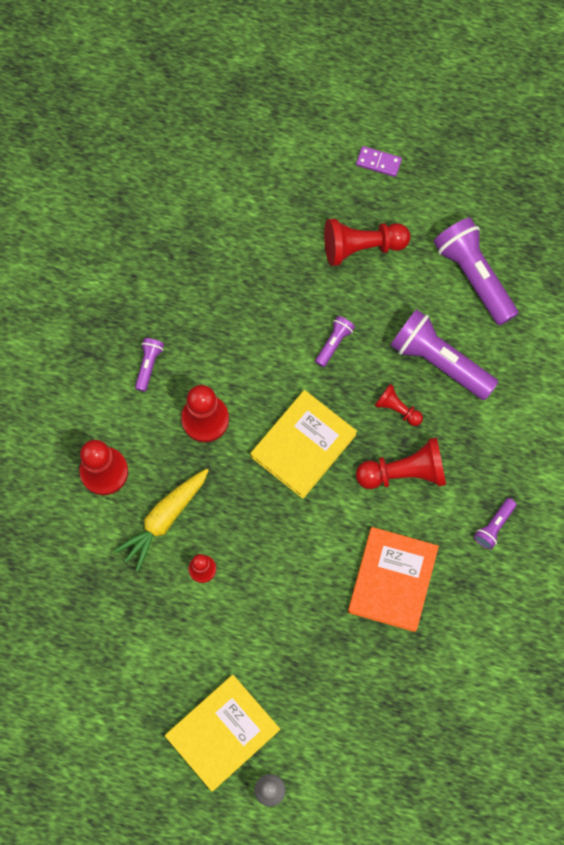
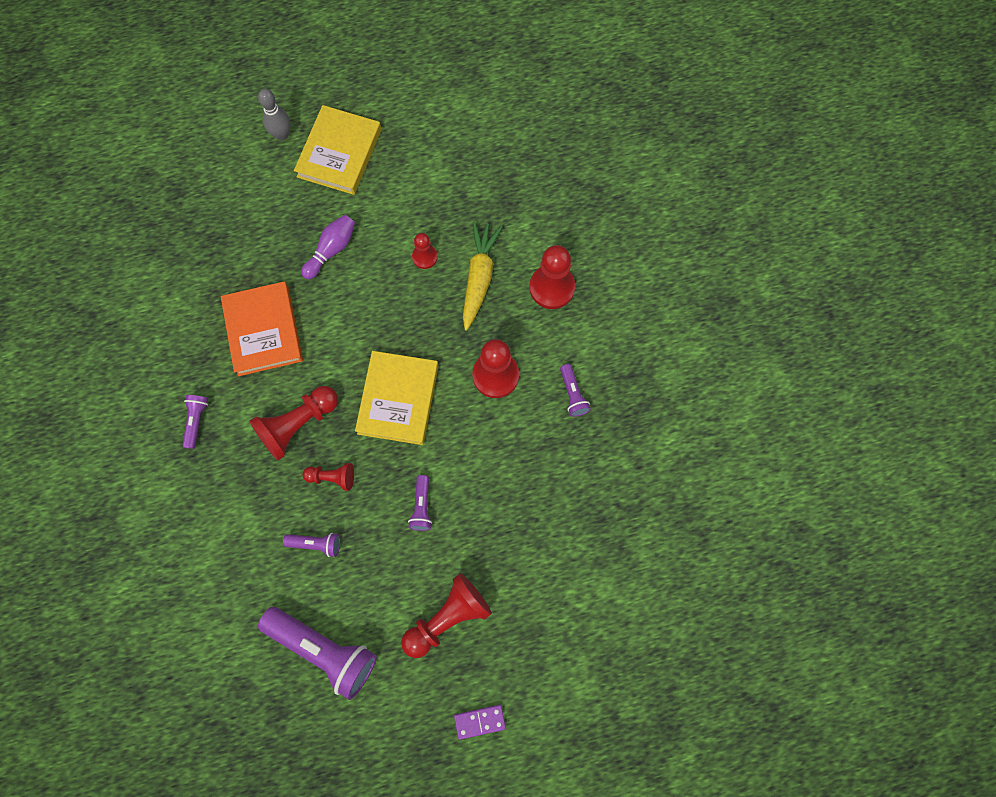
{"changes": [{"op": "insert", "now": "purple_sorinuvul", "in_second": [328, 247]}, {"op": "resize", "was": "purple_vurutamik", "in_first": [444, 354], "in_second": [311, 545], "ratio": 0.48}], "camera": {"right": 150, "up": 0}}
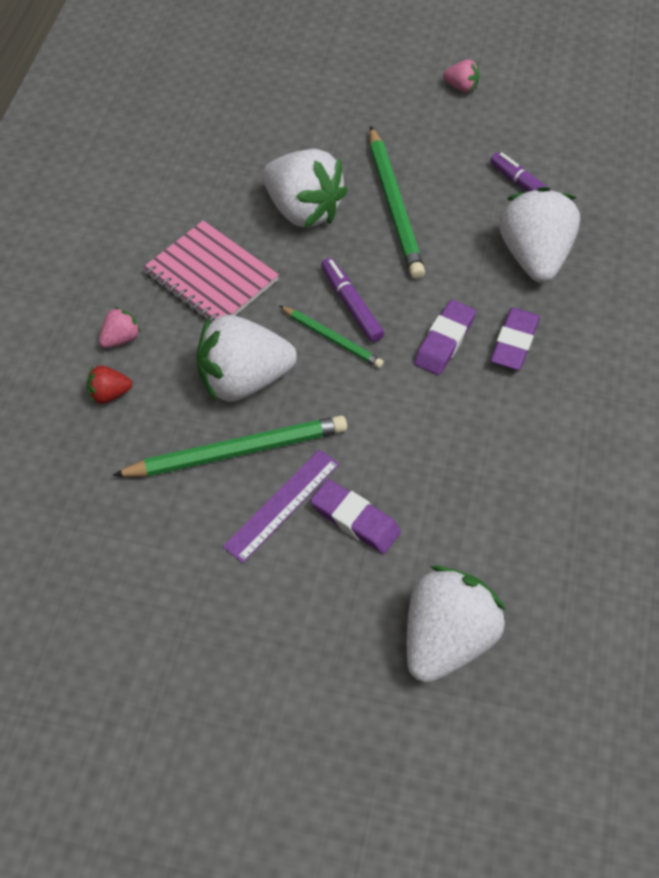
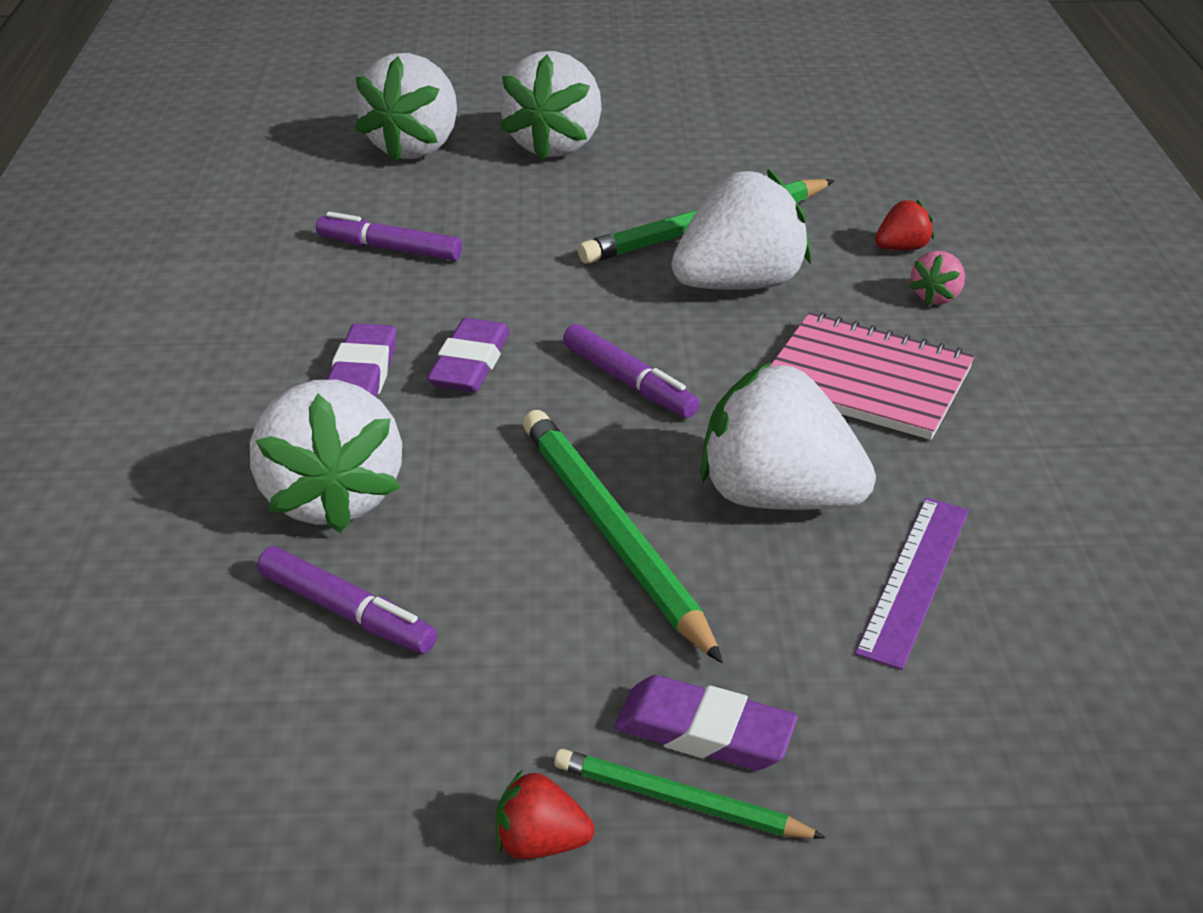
{"changes": [{"op": "insert", "now": "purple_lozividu", "in_second": [389, 236]}, {"op": "insert", "now": "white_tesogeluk", "in_second": [551, 105]}, {"op": "move", "was": "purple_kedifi", "in_first": [281, 506], "in_second": [912, 584]}, {"op": "move", "was": "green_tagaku", "in_first": [332, 337], "in_second": [690, 794]}, {"op": "move", "was": "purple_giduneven", "in_first": [355, 516], "in_second": [706, 723]}, {"op": "recolor", "was": "pink_tesogeluk", "now": "red_tesogeluk", "in_first": [461, 76], "in_second": [545, 814]}], "camera": {"right": 165, "up": -20}}
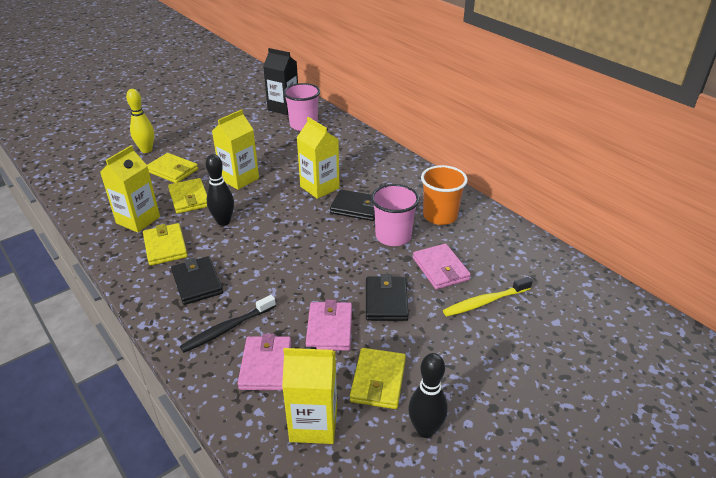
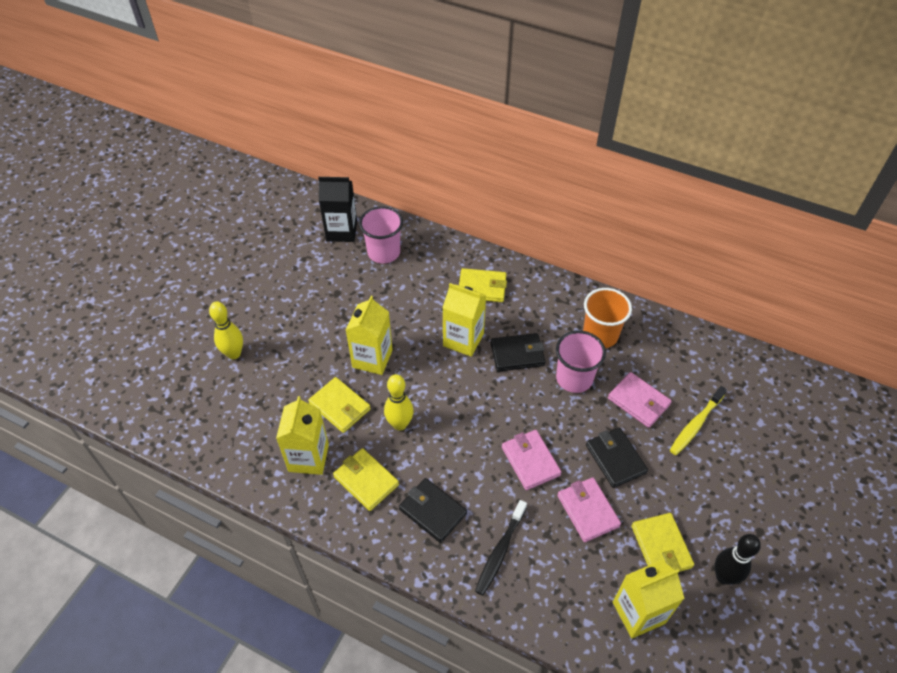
{"changes": [{"op": "move", "was": "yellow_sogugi", "in_first": [172, 168], "in_second": [483, 285]}, {"op": "move", "was": "pink_sogugi", "in_first": [264, 362], "in_second": [531, 460]}, {"op": "recolor", "was": "black_sorinuvul", "now": "yellow_sorinuvul", "in_first": [220, 190], "in_second": [399, 402]}], "camera": {"right": -25, "up": 15}}
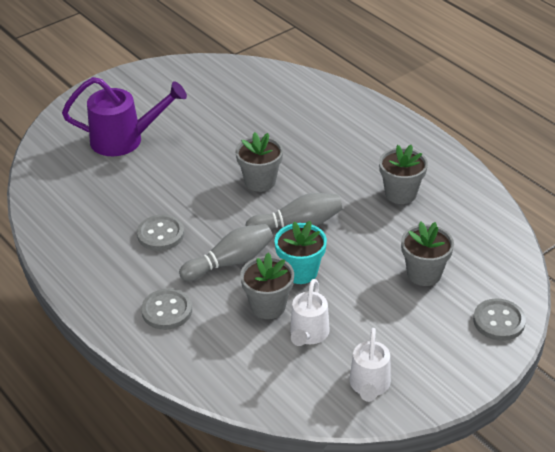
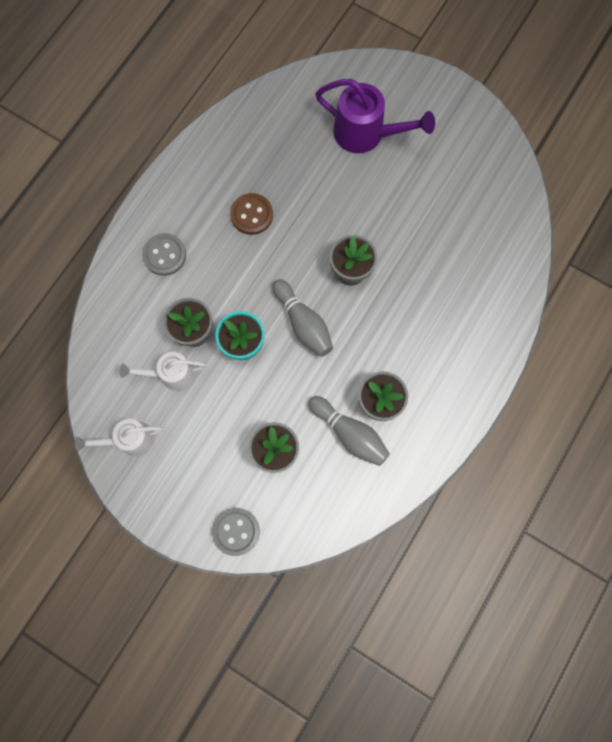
{"changes": [{"op": "move", "was": "grey_sorinuvul", "in_first": [226, 252], "in_second": [349, 431]}, {"op": "recolor", "was": "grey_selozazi", "now": "brown_selozazi", "in_first": [160, 233], "in_second": [251, 214]}, {"op": "rotate", "was": "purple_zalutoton", "in_first": [124, 116], "in_second": [375, 116], "clockwise": -45}], "camera": {"right": 70, "up": 35}}
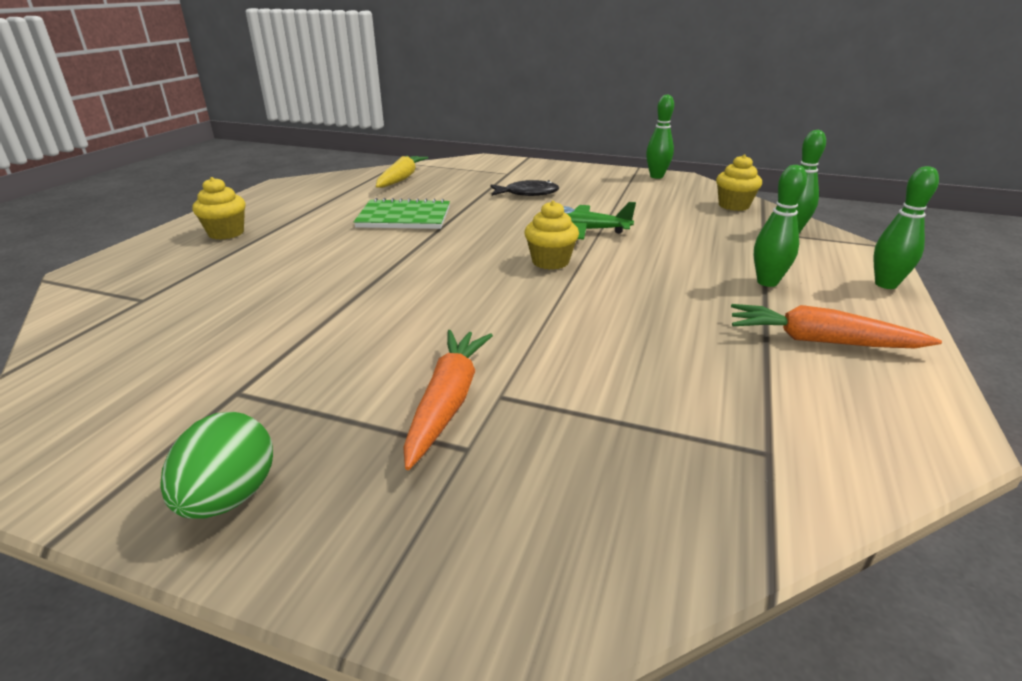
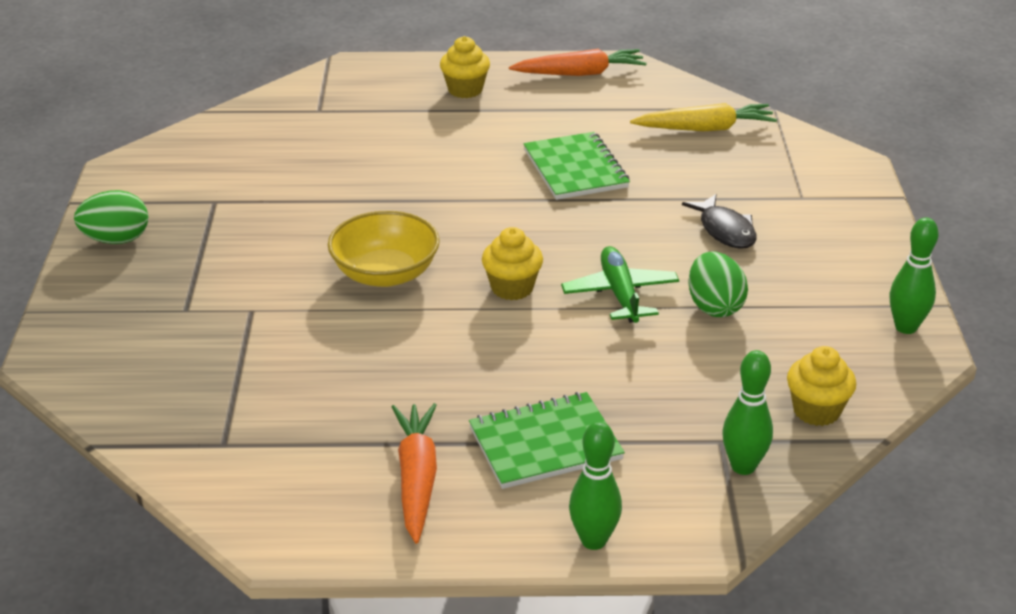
{"changes": [{"op": "insert", "now": "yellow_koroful", "in_second": [384, 249]}, {"op": "insert", "now": "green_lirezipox", "in_second": [718, 284]}, {"op": "move", "was": "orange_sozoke", "in_first": [448, 400], "in_second": [578, 62]}, {"op": "replace", "was": "green_sorinuvul", "now": "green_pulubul", "in_first": [780, 226], "in_second": [547, 440]}], "camera": {"right": 70, "up": 5}}
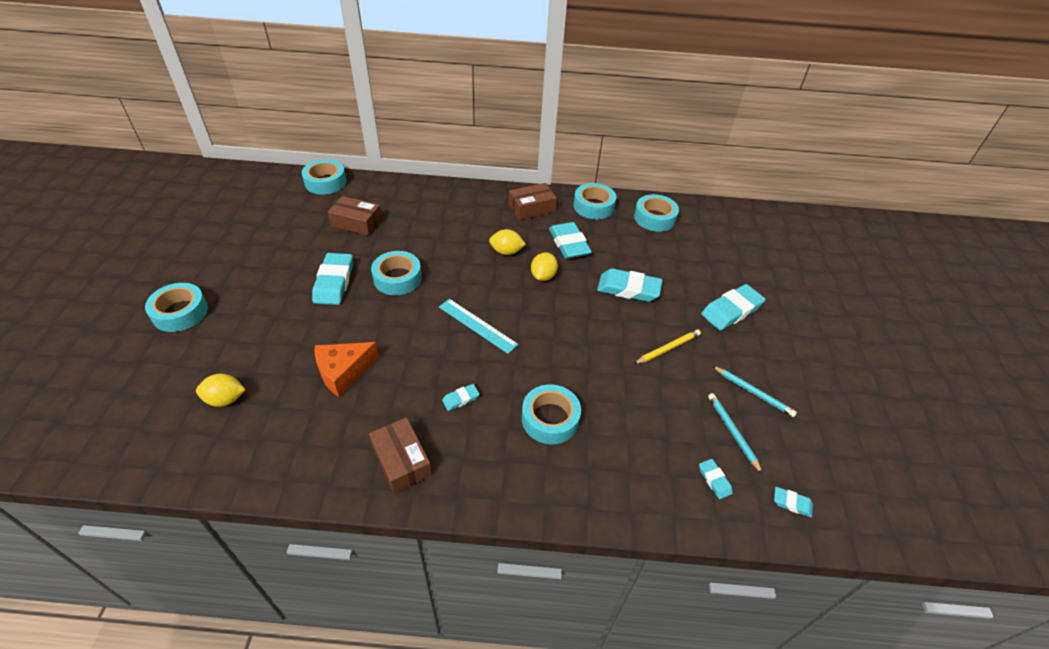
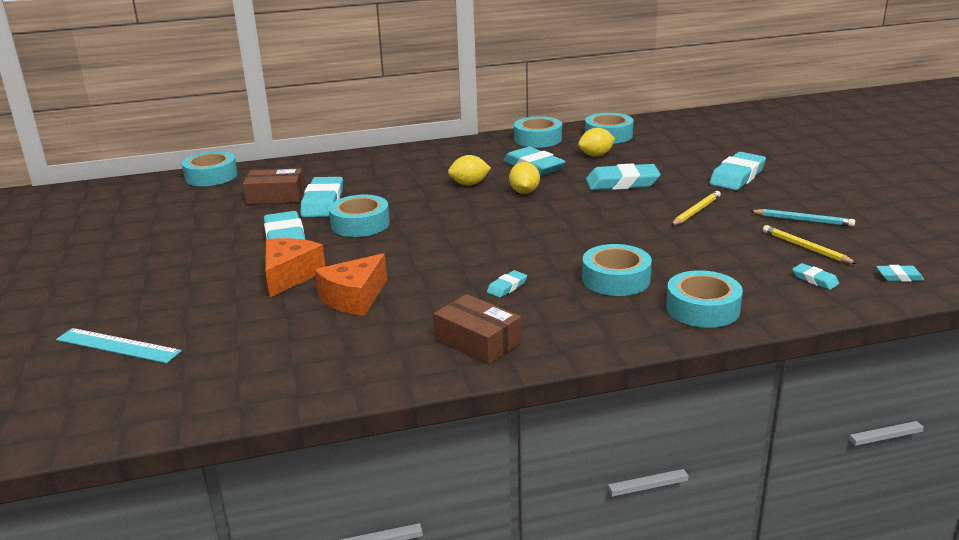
{"changes": [{"op": "delete", "was": "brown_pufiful", "in_first": [533, 201]}, {"op": "insert", "now": "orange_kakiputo", "in_second": [295, 267]}, {"op": "insert", "now": "turquoise_giduneven", "in_second": [321, 197]}, {"op": "move", "was": "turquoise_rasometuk", "in_first": [176, 307], "in_second": [704, 299]}, {"op": "move", "was": "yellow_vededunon", "in_first": [221, 390], "in_second": [596, 142]}, {"op": "move", "was": "turquoise_kedifi", "in_first": [478, 326], "in_second": [119, 345]}, {"op": "recolor", "was": "turquoise_tagaku", "now": "yellow_tagaku", "in_first": [735, 433], "in_second": [810, 244]}], "camera": {"right": -15, "up": -20}}
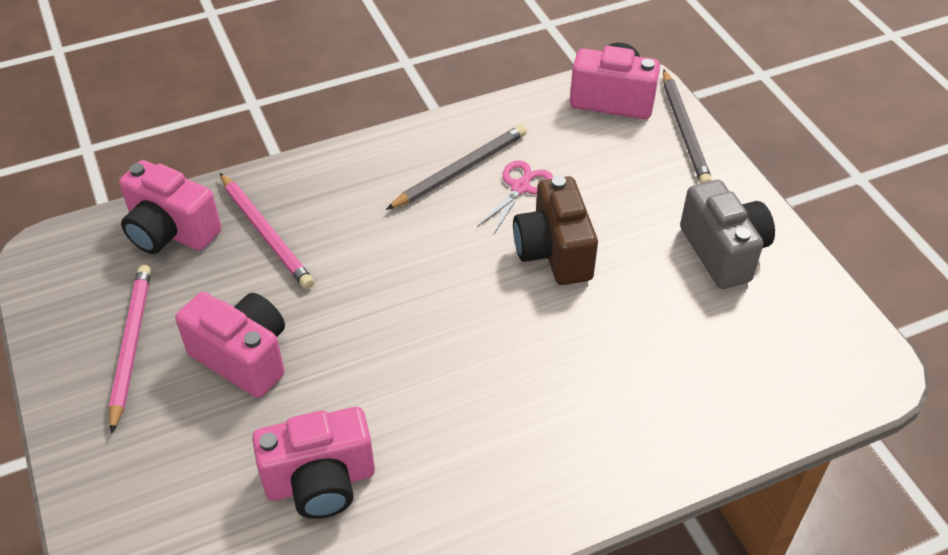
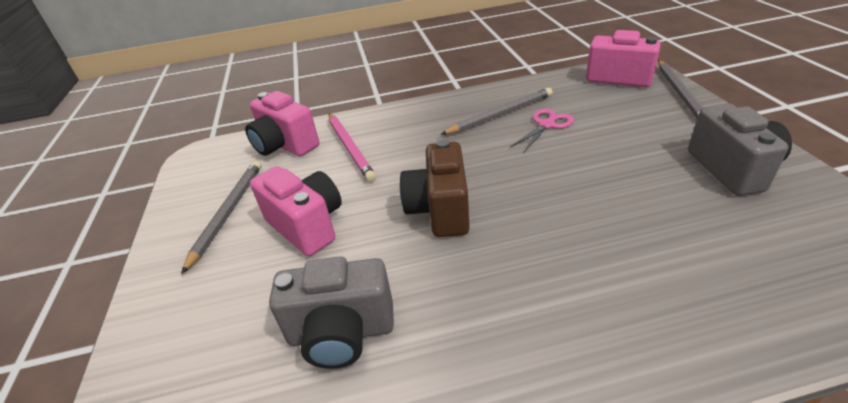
{"changes": [{"op": "move", "was": "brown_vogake", "in_first": [555, 230], "in_second": [435, 188]}, {"op": "recolor", "was": "pink_tagaku", "now": "grey_tagaku", "in_first": [130, 349], "in_second": [221, 217]}, {"op": "recolor", "was": "pink_vogake", "now": "grey_vogake", "in_first": [313, 463], "in_second": [331, 312]}], "camera": {"right": 15, "up": -10}}
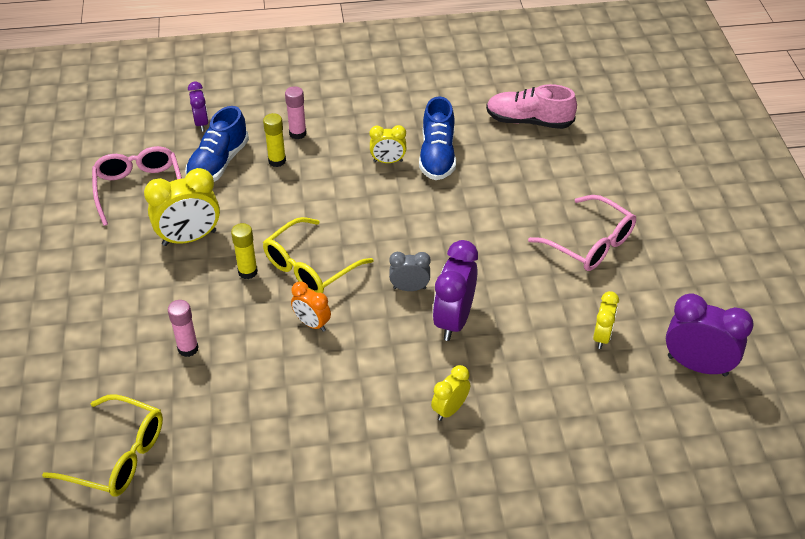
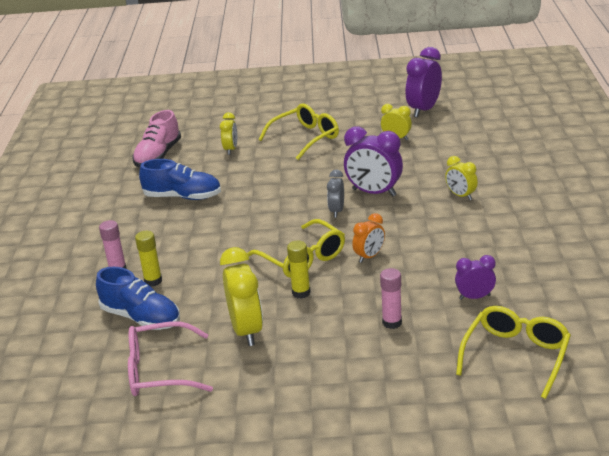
{"changes": [{"op": "move", "was": "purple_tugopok", "in_first": [198, 107], "in_second": [475, 277]}, {"op": "move", "was": "yellow_tugopok", "in_first": [387, 144], "in_second": [228, 133]}, {"op": "recolor", "was": "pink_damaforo", "now": "yellow_damaforo", "in_first": [582, 233], "in_second": [299, 131]}], "camera": {"right": -80, "up": -15}}
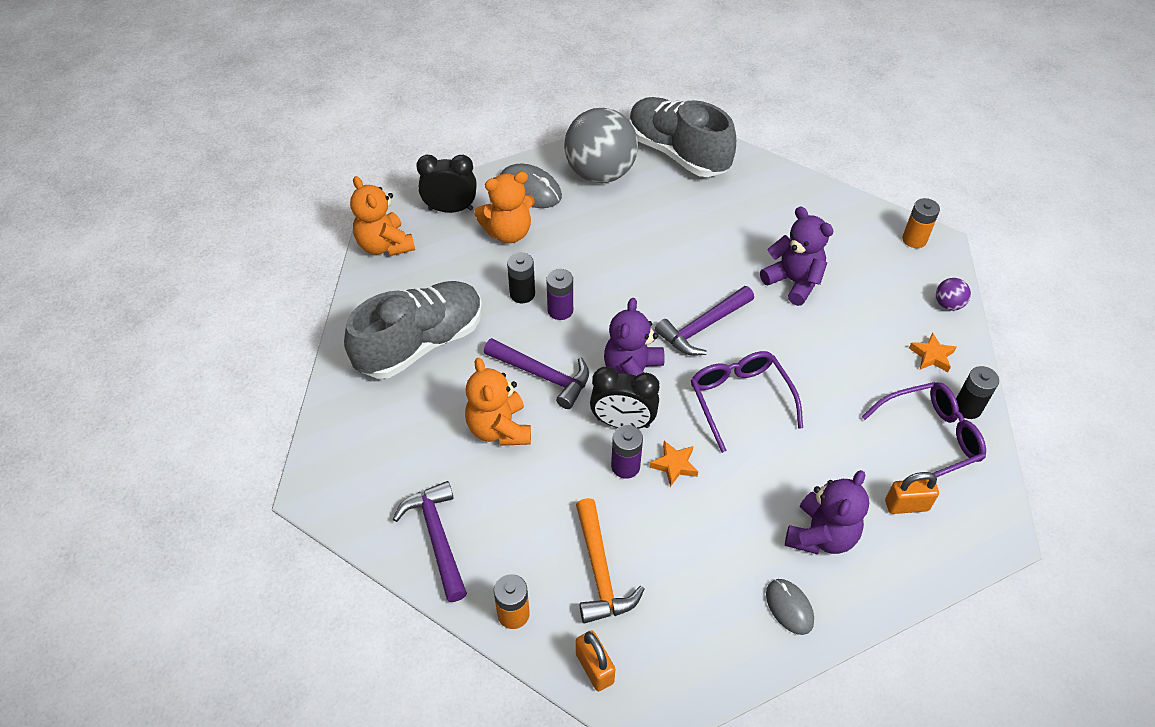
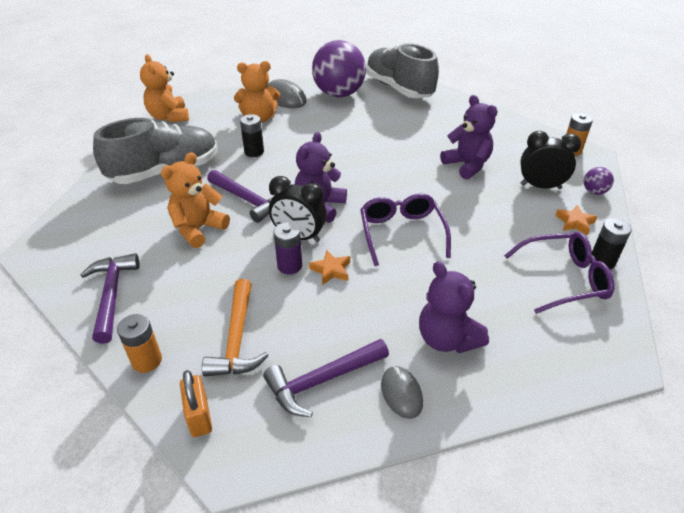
{"changes": [{"op": "delete", "was": "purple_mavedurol", "in_first": [559, 294]}, {"op": "delete", "was": "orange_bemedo", "in_first": [912, 493]}, {"op": "move", "was": "black_tugopok", "in_first": [446, 184], "in_second": [550, 160]}, {"op": "move", "was": "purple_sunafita", "in_first": [704, 321], "in_second": [326, 378]}, {"op": "recolor", "was": "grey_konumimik", "now": "purple_konumimik", "in_first": [601, 145], "in_second": [339, 68]}, {"op": "rotate", "was": "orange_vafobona", "in_first": [498, 402], "in_second": [195, 200], "clockwise": 45}, {"op": "rotate", "was": "purple_vafobona", "in_first": [827, 512], "in_second": [454, 307], "clockwise": 105}], "camera": {"right": 10, "up": -10}}
